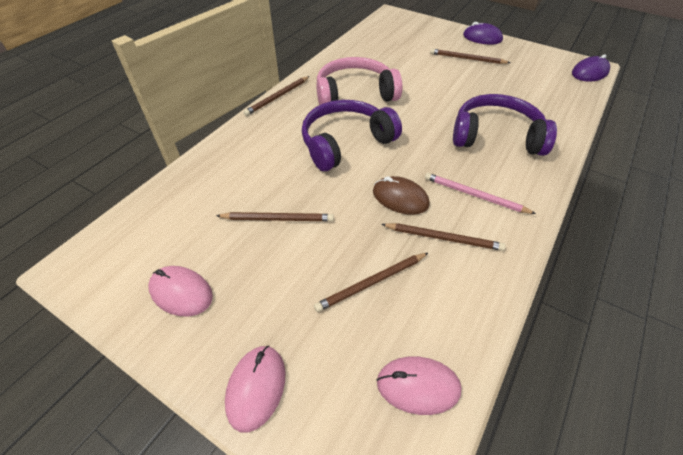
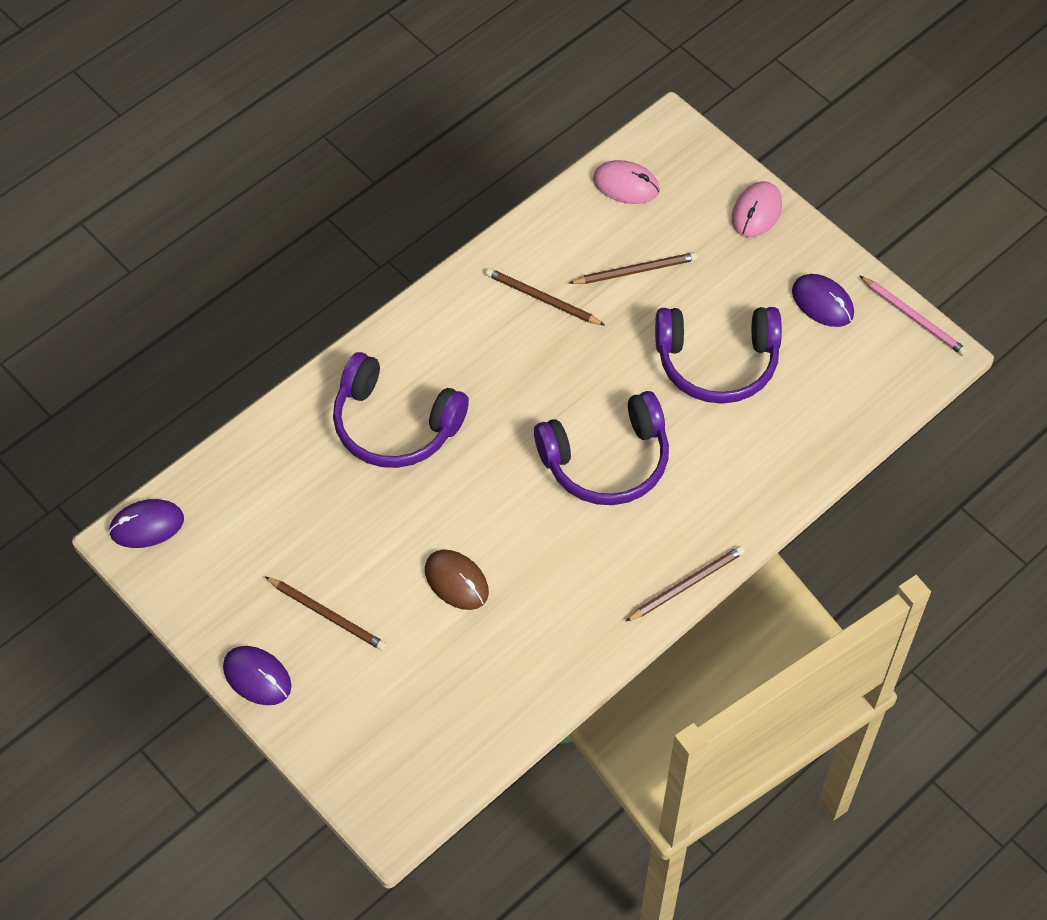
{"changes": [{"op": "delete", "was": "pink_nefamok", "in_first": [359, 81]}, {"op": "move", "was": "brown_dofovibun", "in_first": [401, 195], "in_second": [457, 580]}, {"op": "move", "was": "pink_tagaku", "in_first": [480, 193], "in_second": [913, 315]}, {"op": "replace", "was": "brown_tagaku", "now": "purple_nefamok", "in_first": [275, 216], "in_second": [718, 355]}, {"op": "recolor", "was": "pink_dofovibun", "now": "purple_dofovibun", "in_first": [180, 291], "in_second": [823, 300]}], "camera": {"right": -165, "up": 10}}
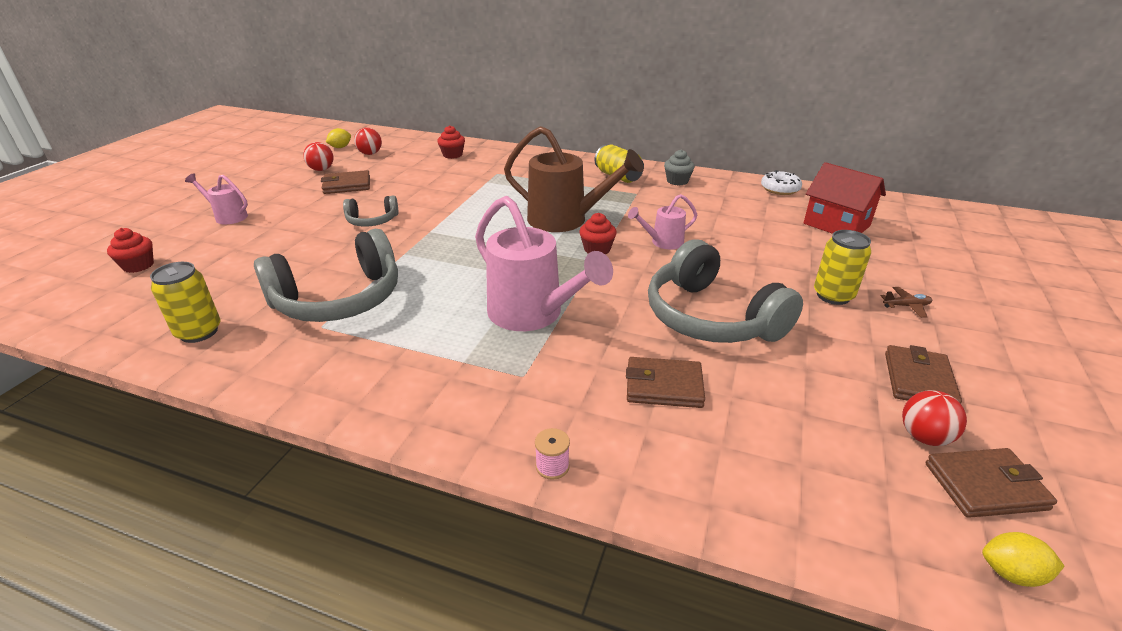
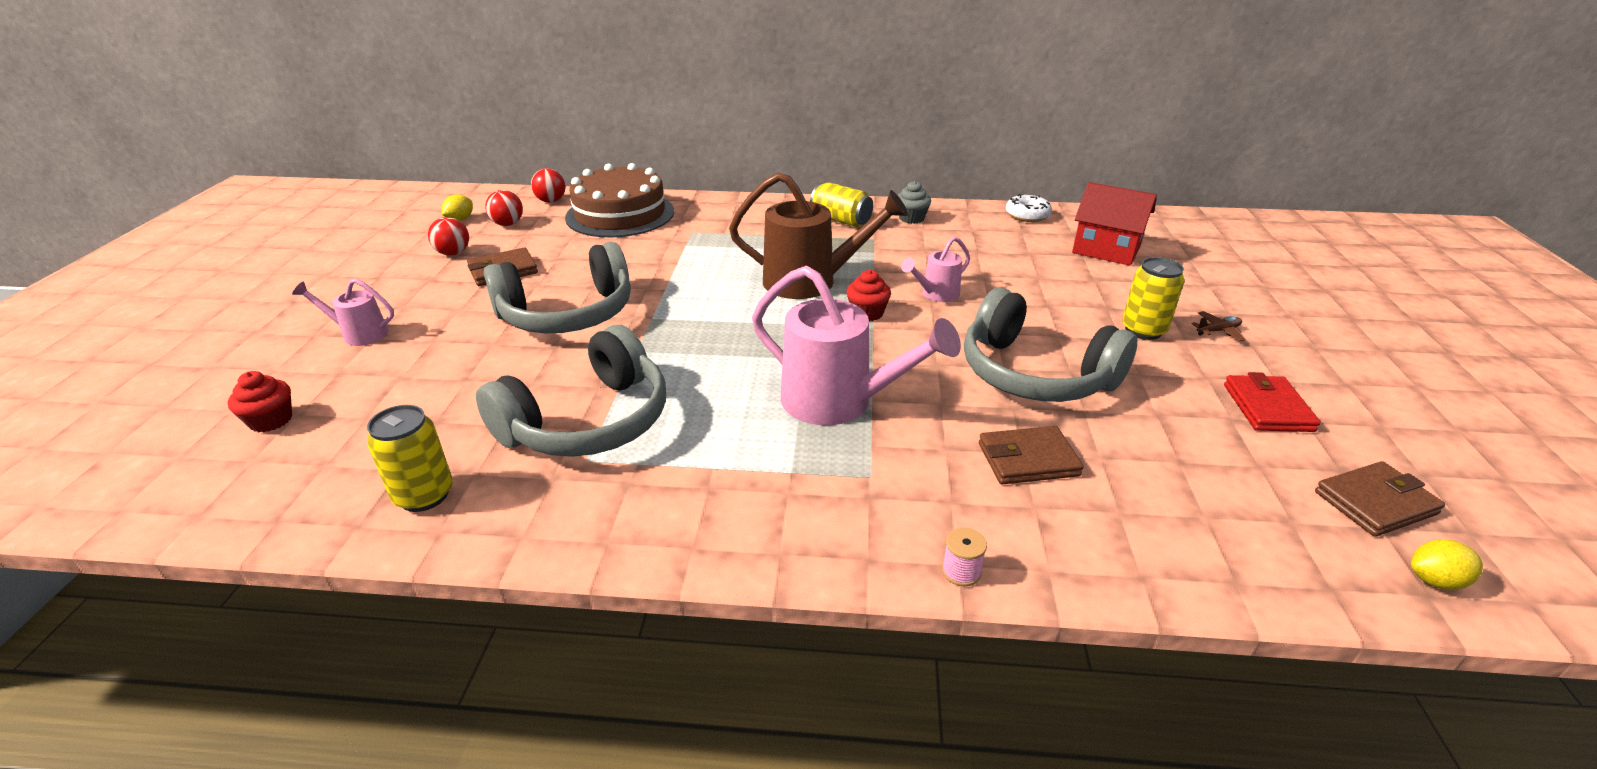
{"changes": [{"op": "move", "was": "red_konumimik", "in_first": [934, 418], "in_second": [548, 185]}, {"op": "replace", "was": "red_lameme", "now": "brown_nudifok", "in_first": [451, 142], "in_second": [619, 200]}, {"op": "recolor", "was": "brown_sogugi", "now": "red_sogugi", "in_first": [923, 374], "in_second": [1272, 402]}, {"op": "resize", "was": "grey_nefamok", "in_first": [370, 211], "in_second": [557, 287], "ratio": 2.01}], "camera": {"right": -15, "up": 0}}
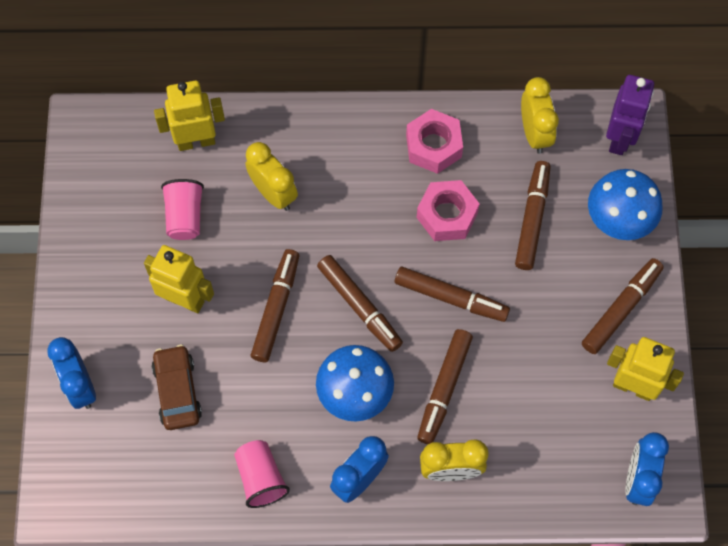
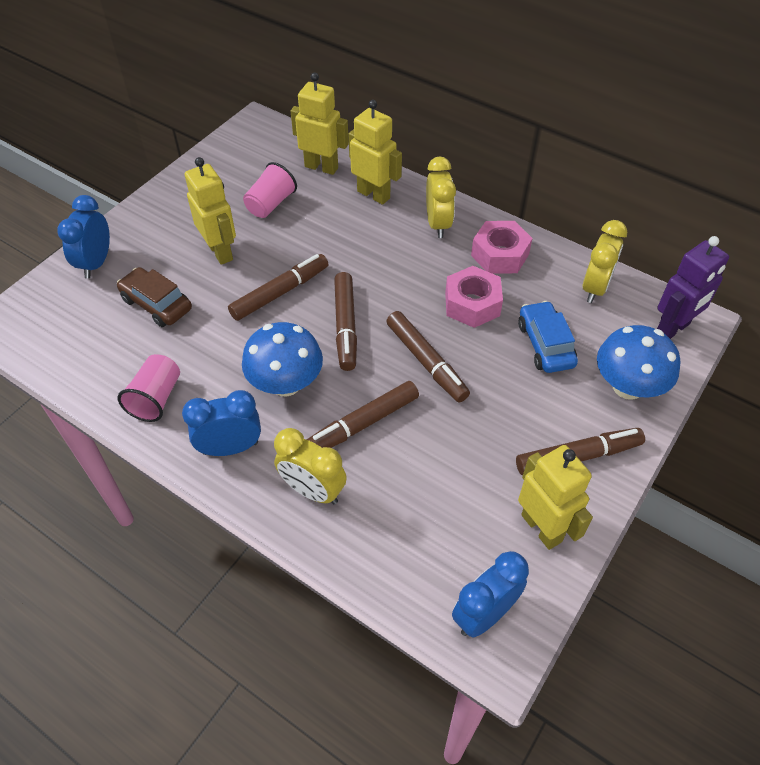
{"changes": [{"op": "insert", "now": "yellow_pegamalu", "in_second": [375, 152]}, {"op": "move", "was": "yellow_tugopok", "in_first": [271, 176], "in_second": [441, 197]}, {"op": "replace", "was": "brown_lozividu", "now": "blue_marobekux", "in_first": [533, 215], "in_second": [548, 337]}, {"op": "rotate", "was": "brown_marobekux", "in_first": [177, 387], "in_second": [154, 297], "clockwise": -75}], "camera": {"right": 35, "up": -15}}
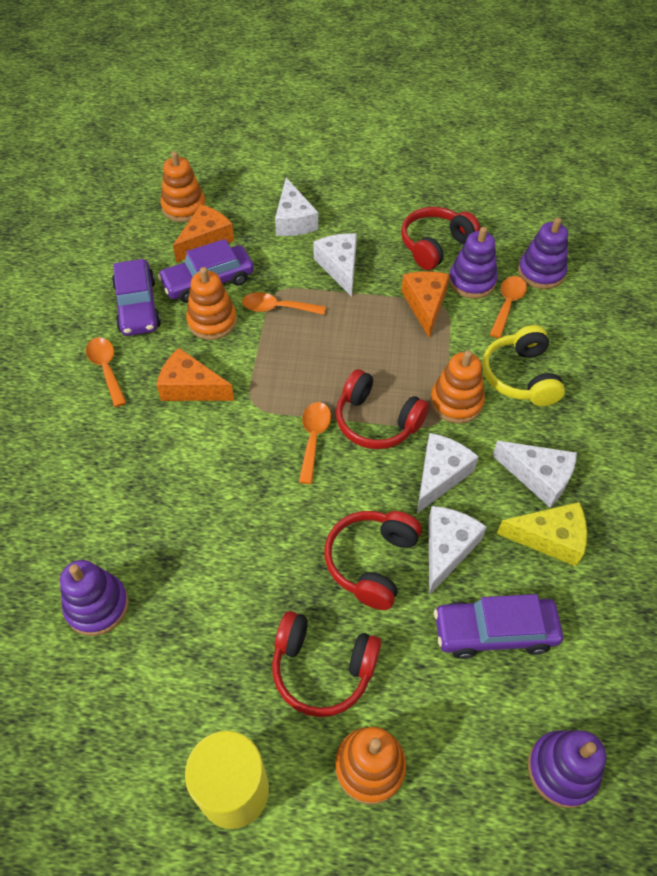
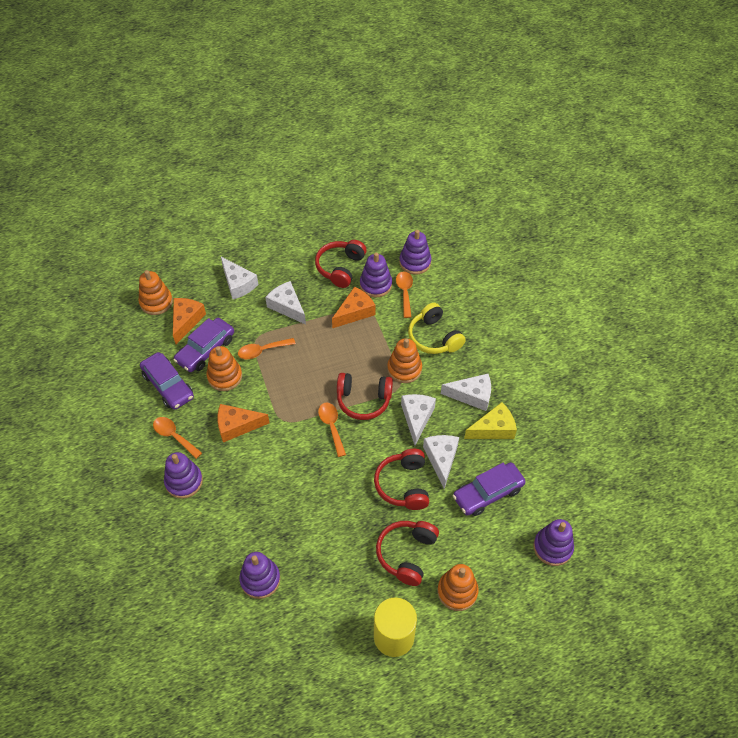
{"changes": [{"op": "insert", "now": "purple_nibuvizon", "in_second": [183, 475]}, {"op": "rotate", "was": "red_nefamok", "in_first": [326, 664], "in_second": [407, 553], "clockwise": 120}, {"op": "rotate", "was": "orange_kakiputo", "in_first": [425, 304], "in_second": [354, 307], "clockwise": 75}], "camera": {"right": -25, "up": 0}}
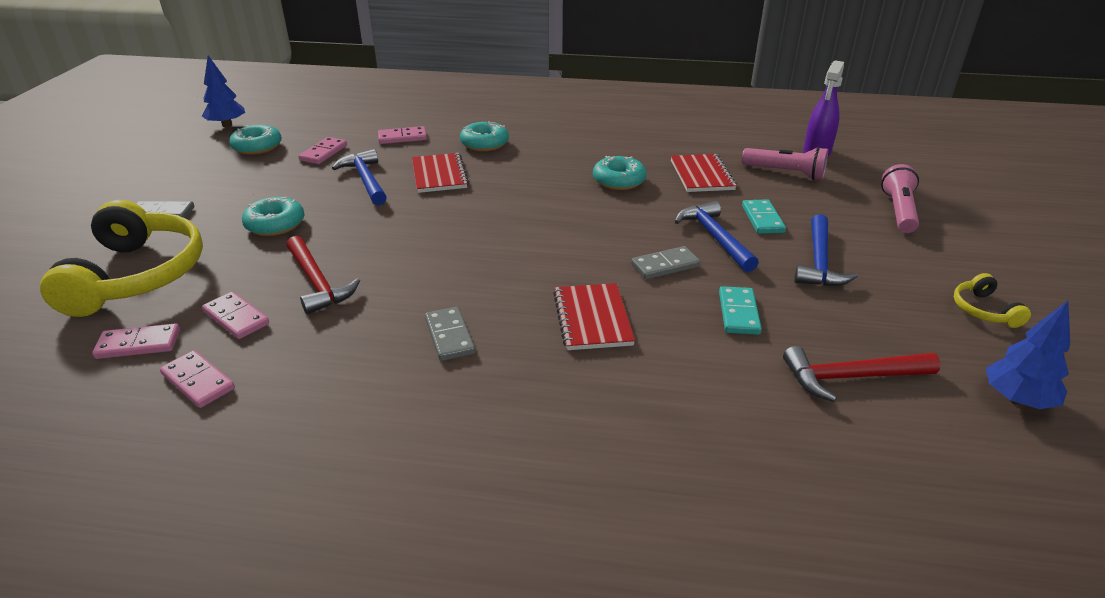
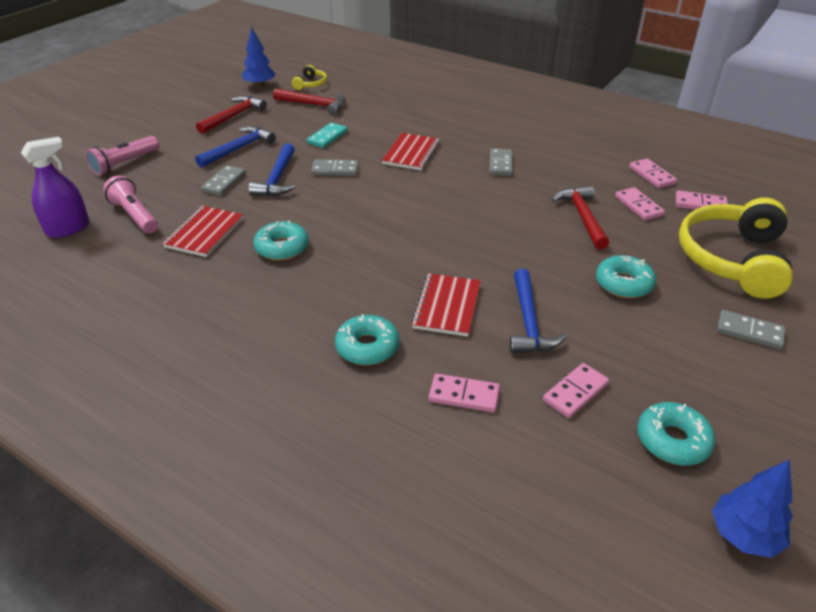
{"changes": [{"op": "insert", "now": "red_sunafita", "in_second": [231, 115]}, {"op": "move", "was": "yellow_nefamok", "in_first": [992, 300], "in_second": [309, 77]}, {"op": "recolor", "was": "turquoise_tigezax", "now": "grey_tigezax", "in_first": [764, 216], "in_second": [223, 180]}], "camera": {"right": -155, "up": 5}}
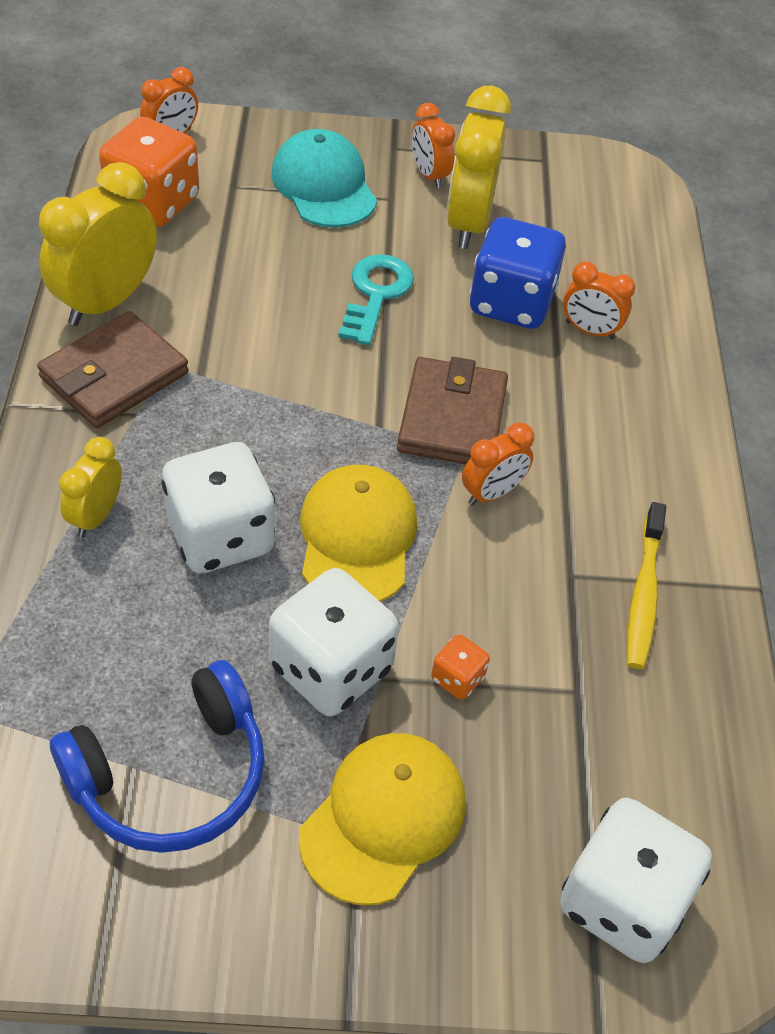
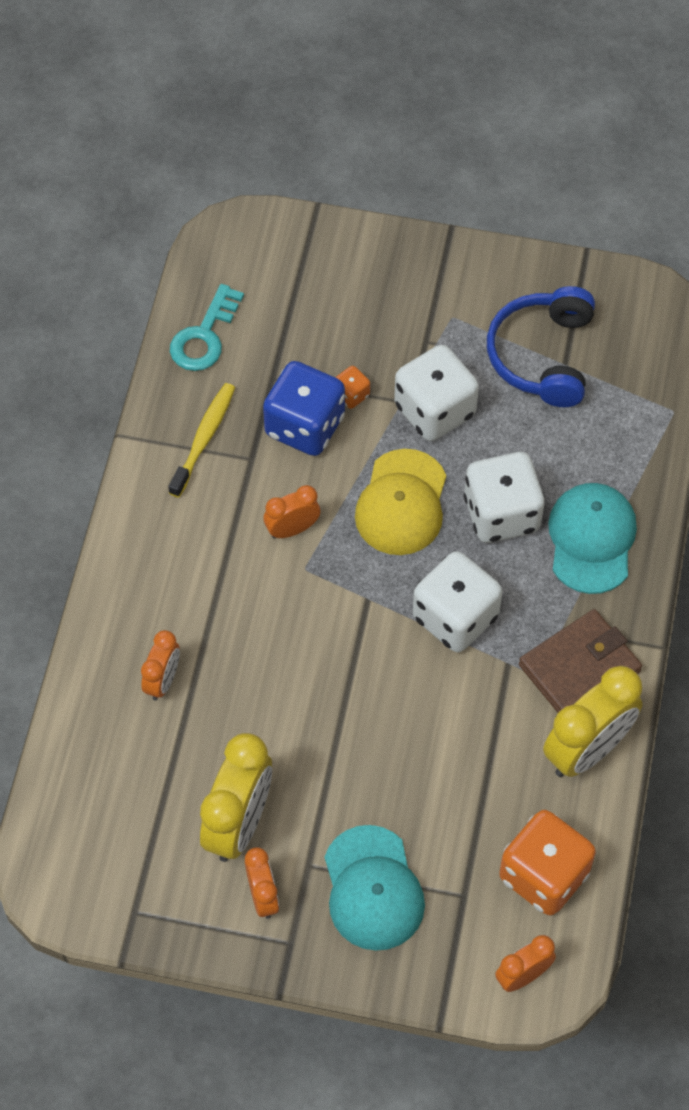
{"changes": [{"op": "delete", "was": "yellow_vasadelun", "in_first": [382, 819]}, {"op": "delete", "was": "brown_sogugi", "in_first": [452, 410]}, {"op": "move", "was": "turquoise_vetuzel", "in_first": [376, 299], "in_second": [207, 327]}, {"op": "move", "was": "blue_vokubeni", "in_first": [517, 273], "in_second": [304, 408]}, {"op": "move", "was": "white_vokubeni", "in_first": [636, 880], "in_second": [457, 601]}, {"op": "replace", "was": "yellow_tugopok", "now": "turquoise_vasadelun", "in_first": [90, 487], "in_second": [592, 538]}, {"op": "rotate", "was": "blue_nefamok", "in_first": [157, 756], "in_second": [541, 346], "clockwise": -60}, {"op": "rotate", "was": "orange_tugopok", "in_first": [599, 301], "in_second": [160, 665], "clockwise": 75}], "camera": {"right": -165, "up": 10}}
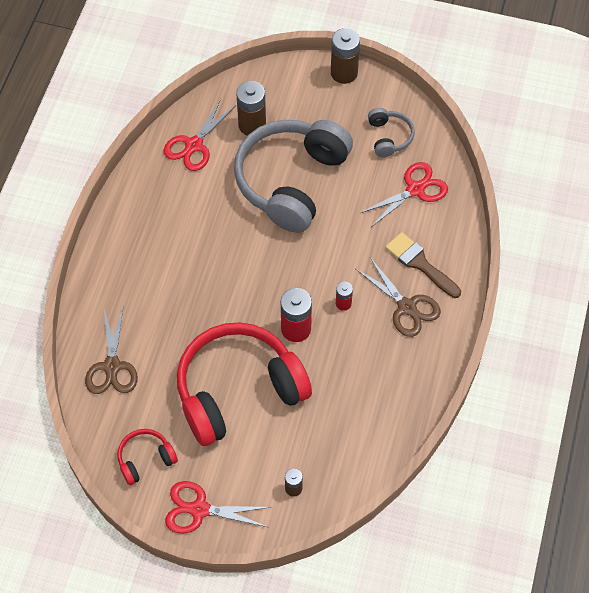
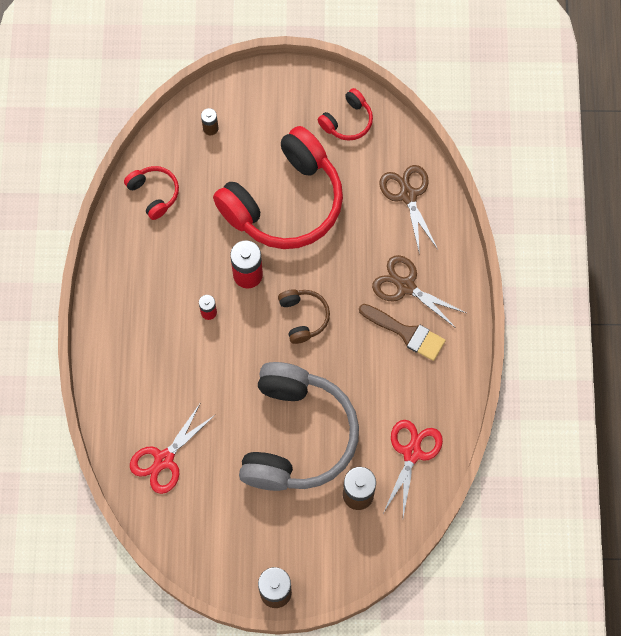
{"changes": [{"op": "delete", "was": "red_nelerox", "in_first": [218, 507]}, {"op": "delete", "was": "grey_nefamok", "in_first": [391, 132]}, {"op": "insert", "now": "red_nefamok", "in_second": [151, 193]}, {"op": "insert", "now": "brown_nefamok", "in_second": [304, 316]}, {"op": "move", "was": "brown_nelerox", "in_first": [398, 297], "in_second": [419, 291]}, {"op": "move", "was": "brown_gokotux", "in_first": [423, 265], "in_second": [402, 332]}], "camera": {"right": 165, "up": 10}}
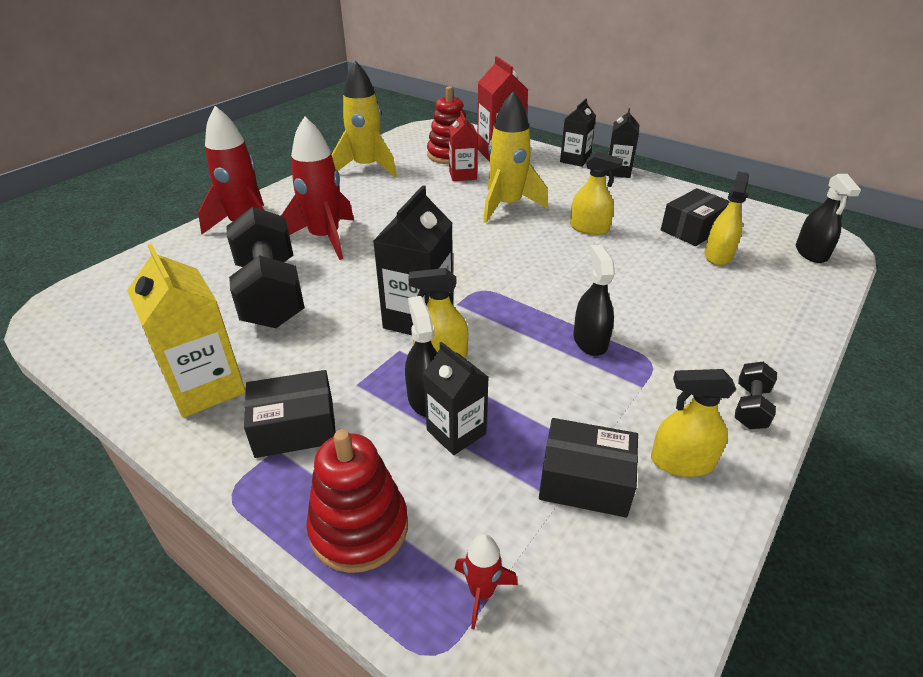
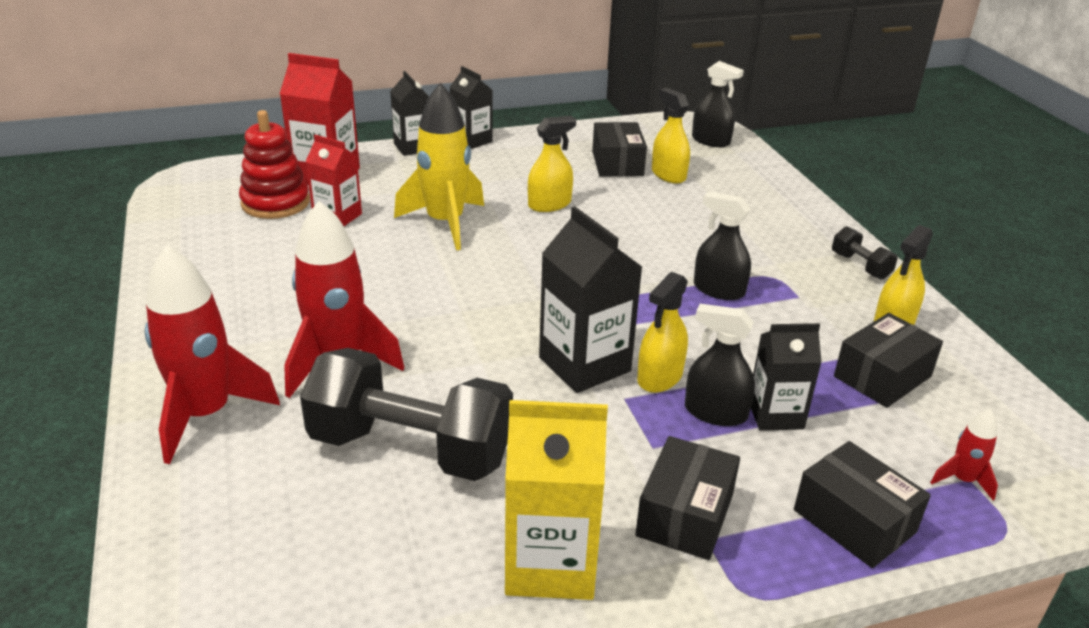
{"changes": [{"op": "delete", "was": "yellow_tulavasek", "in_first": [364, 119]}, {"op": "replace", "was": "red_nibuvizon", "now": "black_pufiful", "in_first": [357, 501], "in_second": [862, 504]}], "camera": {"right": -55, "up": -5}}
